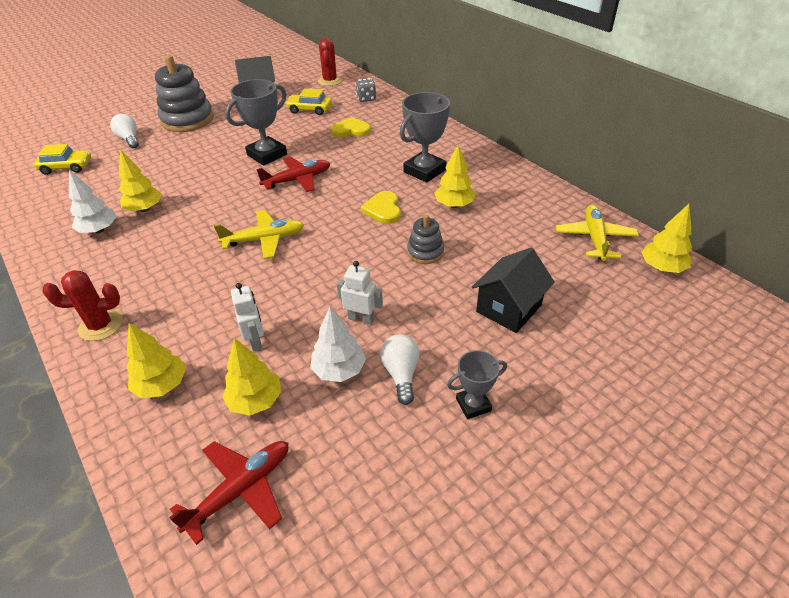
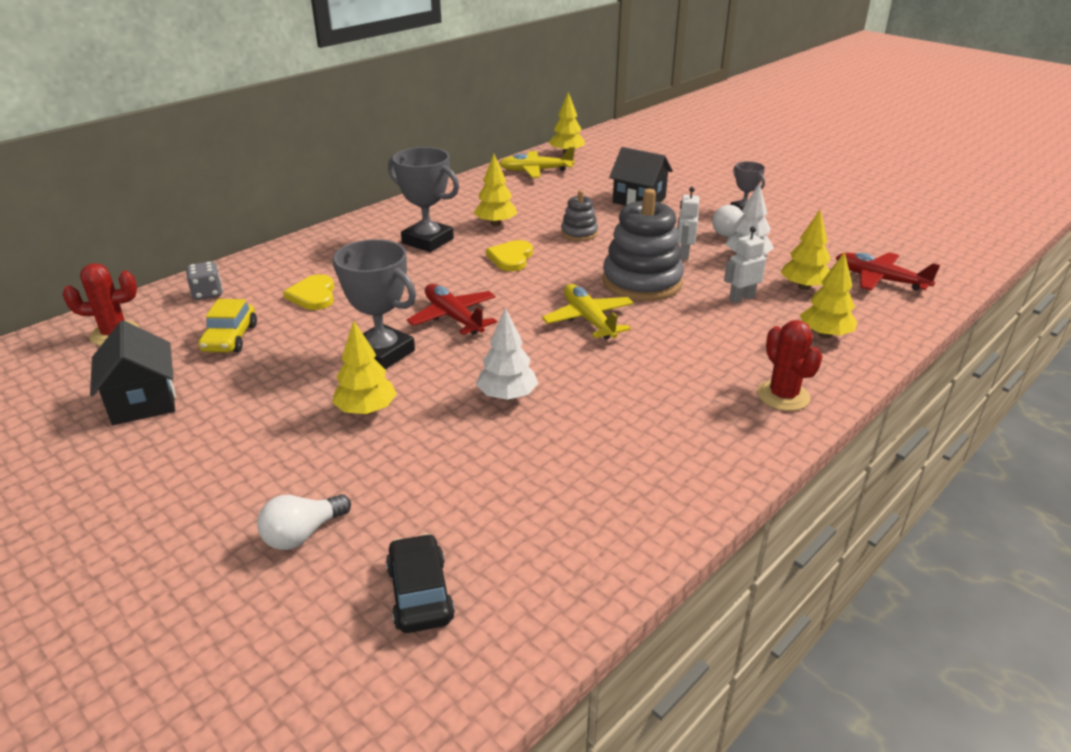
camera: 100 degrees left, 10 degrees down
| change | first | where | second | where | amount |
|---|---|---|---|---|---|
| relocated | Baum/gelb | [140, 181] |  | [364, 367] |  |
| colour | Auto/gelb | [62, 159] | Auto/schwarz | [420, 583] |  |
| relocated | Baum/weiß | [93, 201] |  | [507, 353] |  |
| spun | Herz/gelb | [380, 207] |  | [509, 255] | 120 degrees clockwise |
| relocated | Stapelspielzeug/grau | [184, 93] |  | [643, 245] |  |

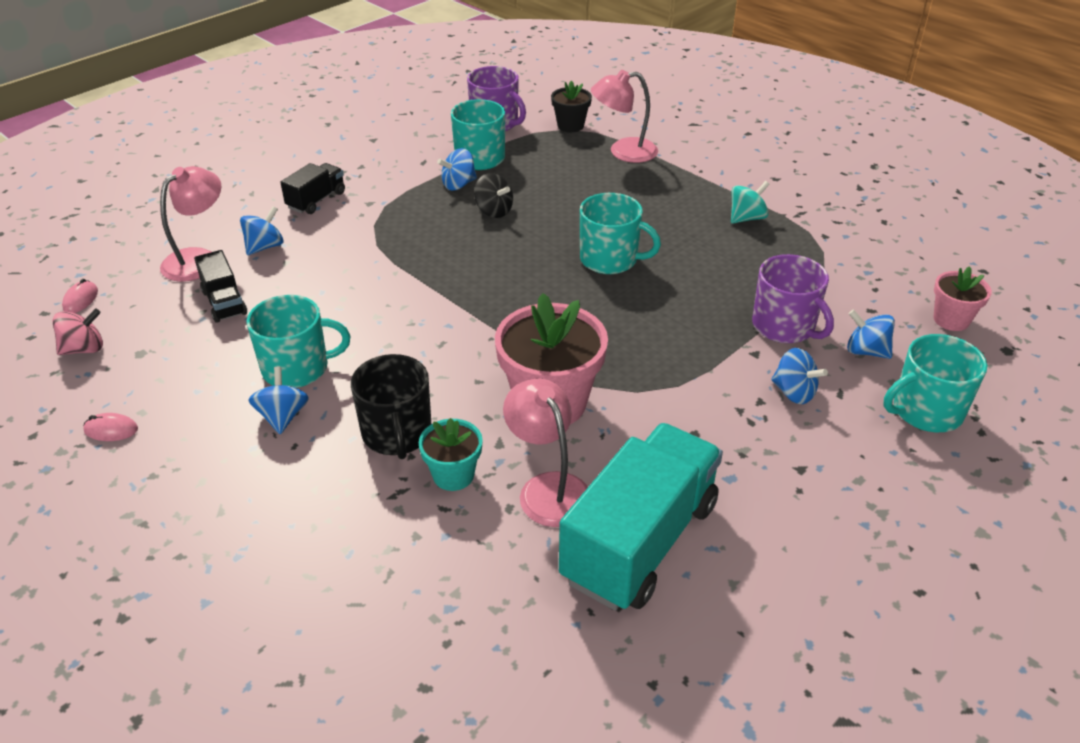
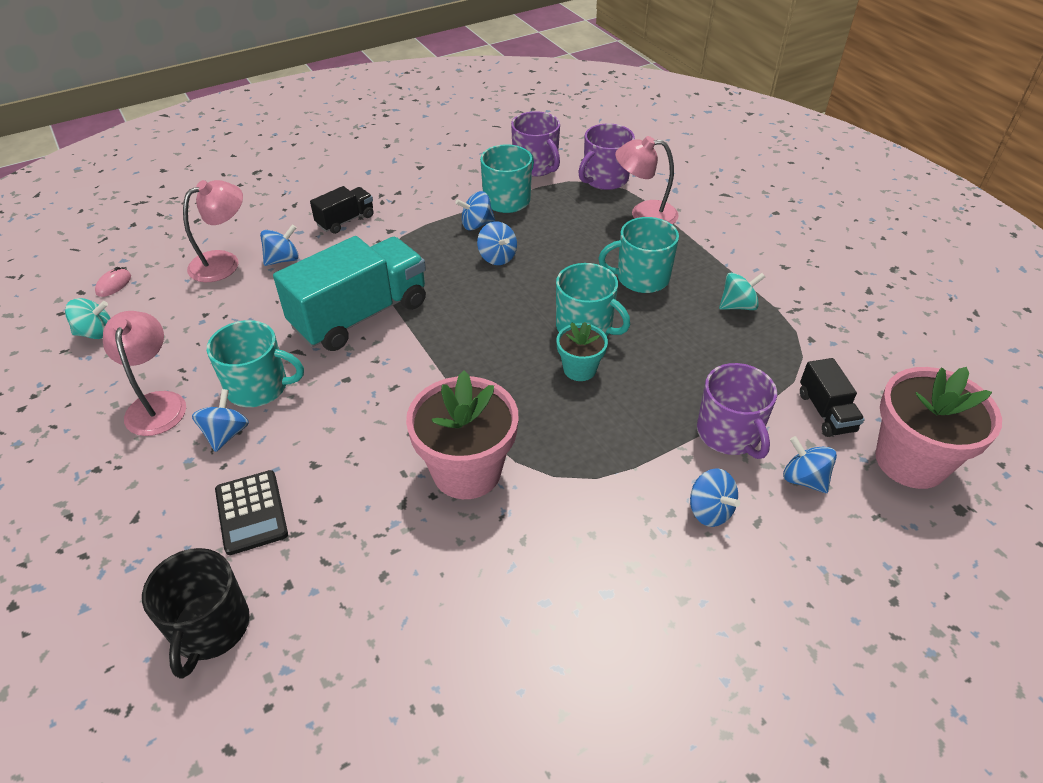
camera: 15 degrees right, 5 degrees up
| change | first | where | second | where | amount |
|---|---|---|---|---|---|
| colour | Kreisel/rosa | [78, 331] | Kreisel/türkis | [87, 318] |  |
| relocated | Lampe/rosa | [545, 452] |  | [144, 373] |  |
| relocated | Tasse/schwarz | [391, 406] |  | [196, 613] |  |
| appeared |  |  | Taschenrechner/schwarz | [251, 512] |  |
| relocated | Lastwagen/türkis | [641, 517] |  | [349, 293] |  |
| colour | Kreisel/schwarz | [493, 195] | Kreisel/blau | [497, 243] |  |
| relocated | Blumentopf/türkis | [451, 454] |  | [582, 351] |  |
| exchanged | Blumentopf/schwarz | [571, 106] | Tasse/lila | [606, 157] |  |
| relocated | Tasse/türkis | [935, 383] |  | [638, 255] |  |
| relocated | Lastwagen/schwarz | [220, 286] |  | [832, 397] |  |
| size | Blumentopf/rosa | [962, 298] |  | [938, 428] | x1.87 |
| missing | Computermaus/rosa | [110, 427] |  |  |  |

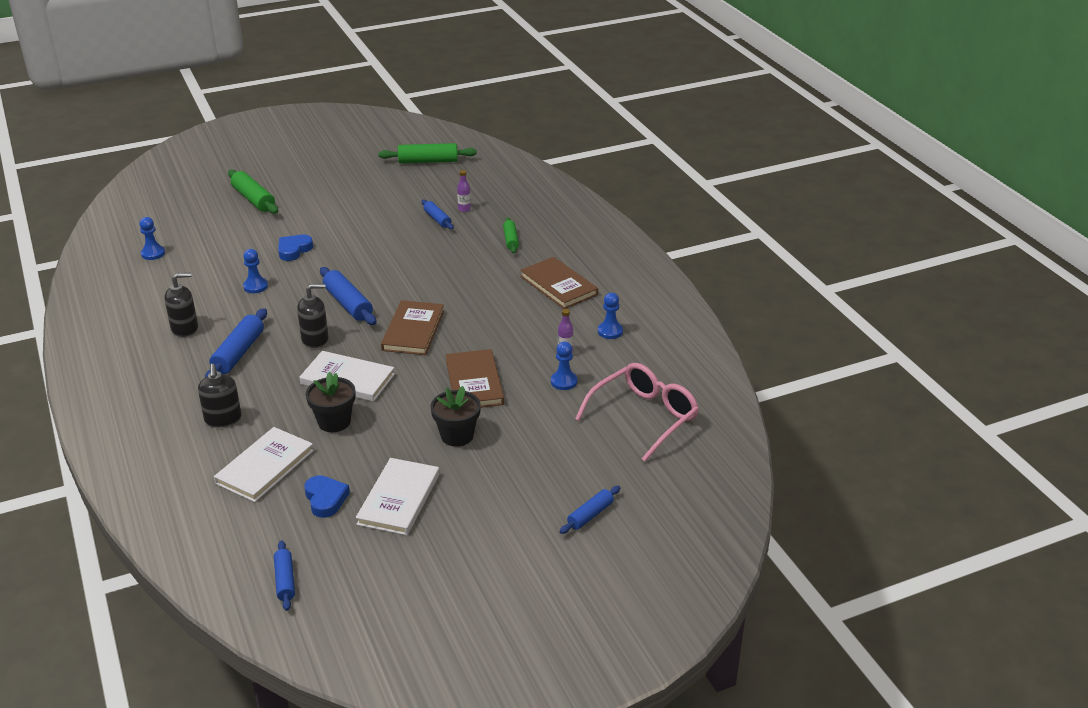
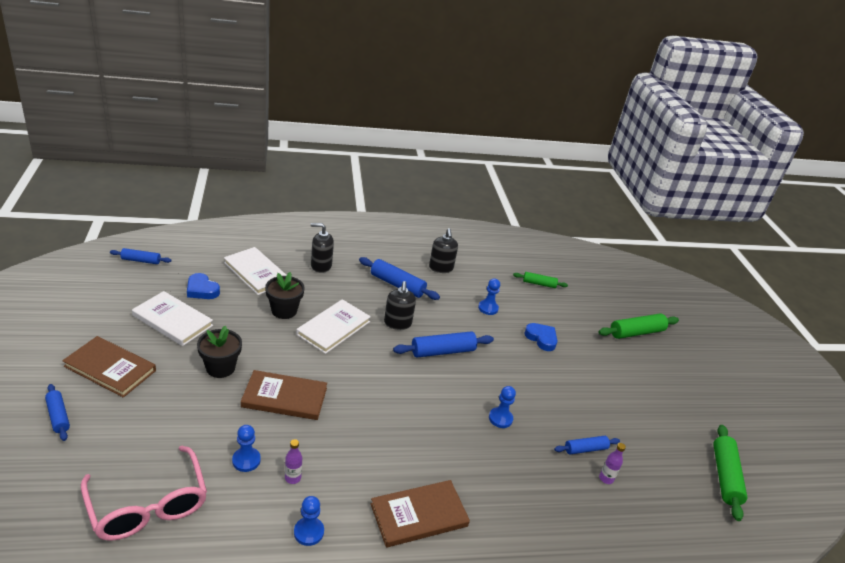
camera: 100 degrees right, 0 degrees up
| change | first | where | second | where | amount |
|---|---|---|---|---|---|
| relocated | Buch/braun | [412, 327] |  | [109, 367] |  |
| spun | Herz/blau | [327, 496] |  | [203, 286] | 45 degrees clockwise |
| relocated | Bauer/blau | [152, 238] |  | [502, 407] |  |
| relocated | Nudelholz/grün | [511, 235] |  | [540, 280] |  |

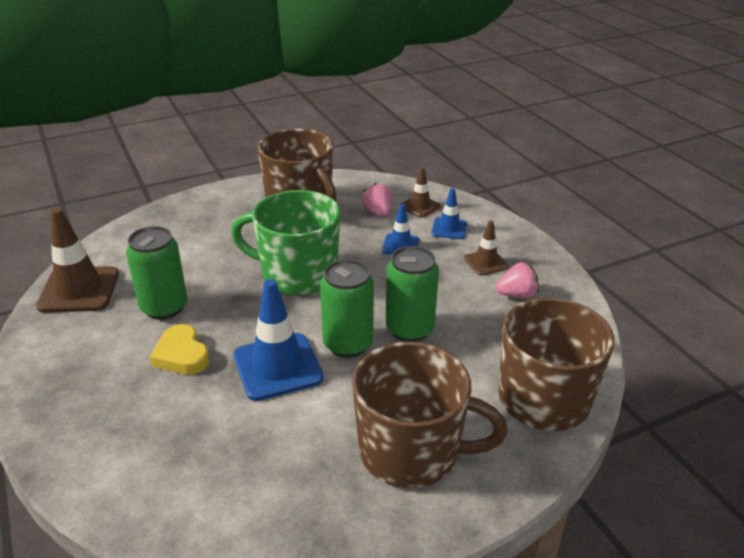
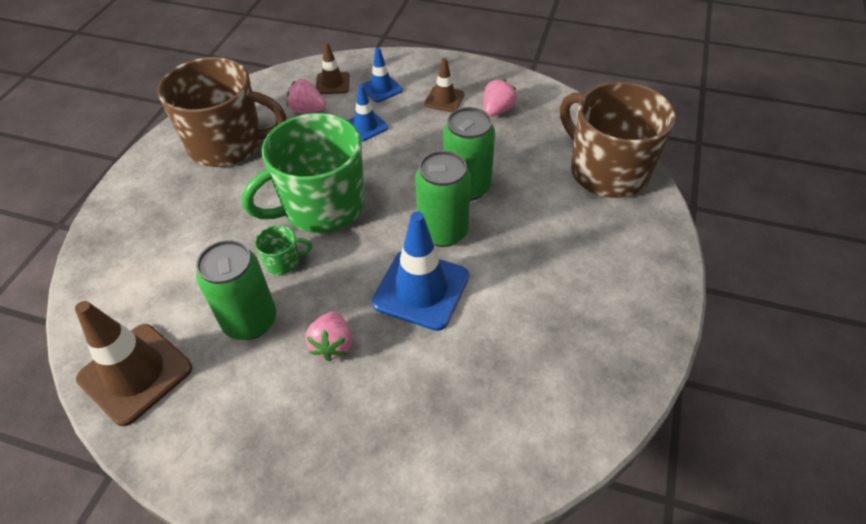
camera: 45 degrees left, 15 degrees up
| change | first | where | second | where | amount |
|---|---|---|---|---|---|
| appeared |  |  | Tasse/grün | [283, 250] |  |
| exchanged | Herz/gelb | [180, 349] | Erdbeere/rosa | [328, 336] |  |
| missing | Tasse/braun | [430, 415] |  |  |  |

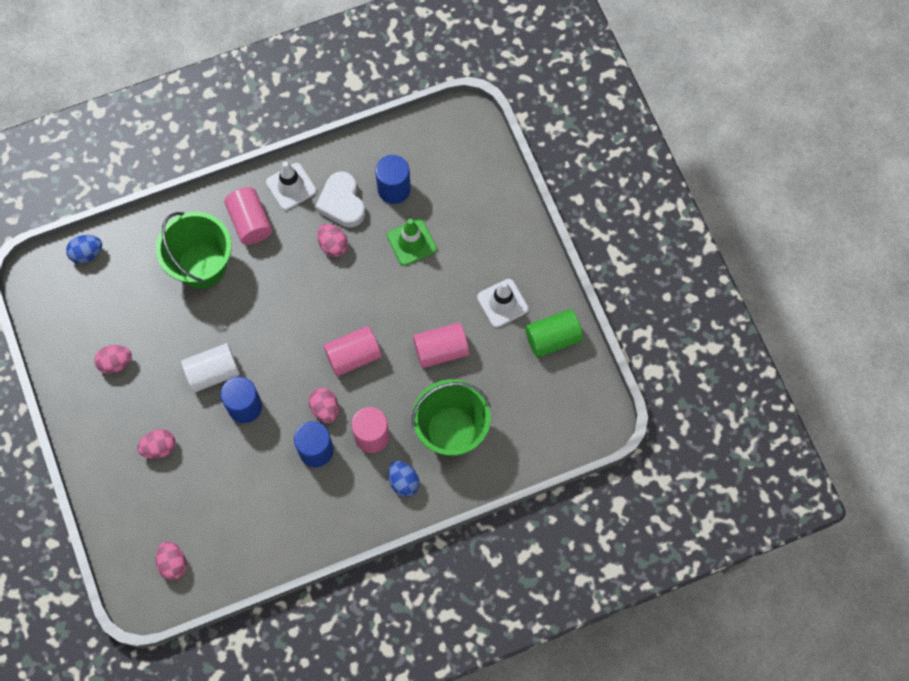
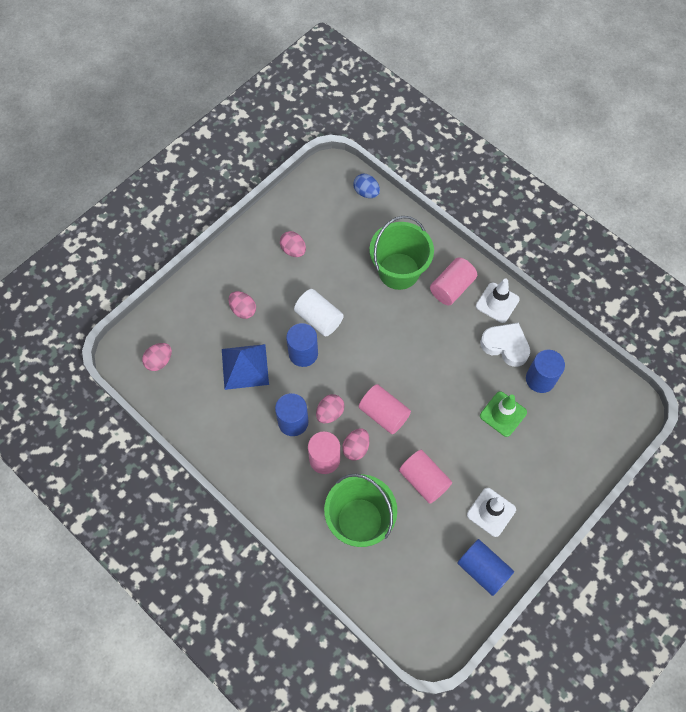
camera: 65 degrees right, 5 degrees down
| change | first | where | second | where | amount |
|---|---|---|---|---|---|
| appeared |  |  | Pyramide/blau | [245, 367] |  |
| relocated | Ei/rosa | [332, 240] |  | [356, 444] |  |
| colour | Vollzylinder/grün | [554, 333] | Vollzylinder/blau | [485, 567] |  |
| spun | Herz/weiß | [340, 199] |  | [505, 345] | 75 degrees clockwise |
| missing | Ei/blau | [404, 479] |  |  |  |

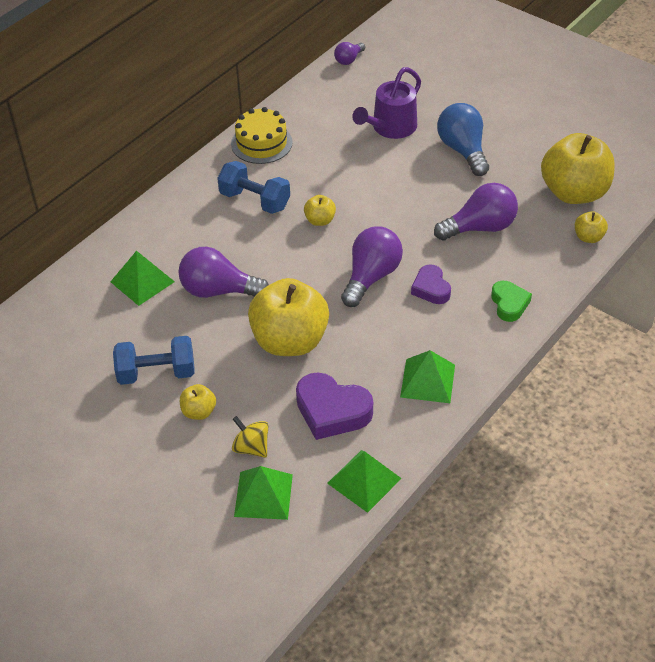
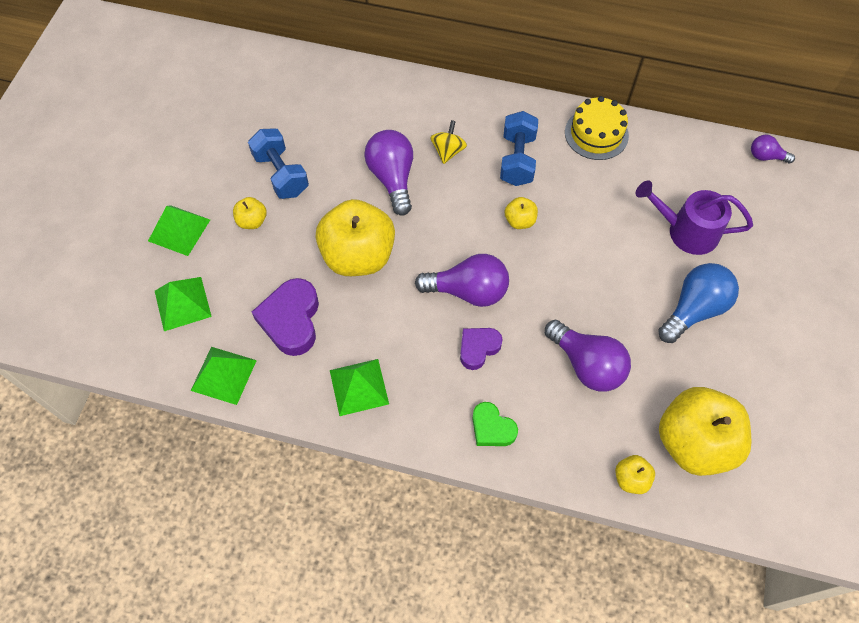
camera: 65 degrees right, 15 degrees up
| change | first | where | second | where | amount |
|---|---|---|---|---|---|
| relocated | Pyramide/grün | [142, 278] |  | [179, 230] |  |
| relocated | Kreisel/gelb | [250, 437] |  | [448, 142] |  |
| spun | Herz/grün | [511, 301] |  | [495, 424] | 75 degrees clockwise |

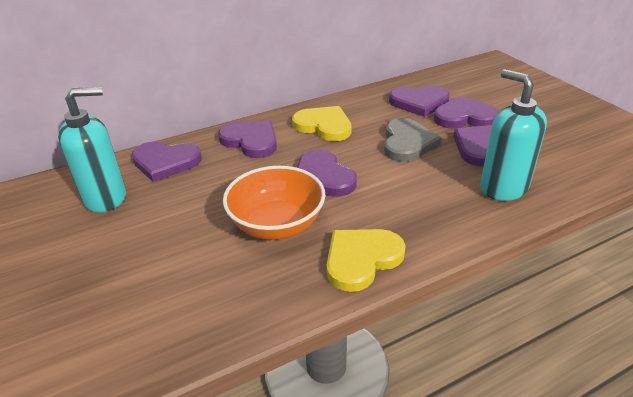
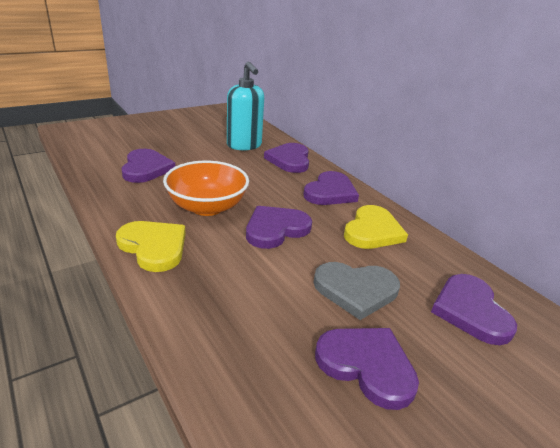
camera: 80 degrees right, 5 degrees down
| change | first | where | second | where | amount |
|---|---|---|---|---|---|
| relocated | Herz/lila | [466, 112] |  | [148, 166] |  |
| missing | Seifenspender/türkis | [513, 135] |  |  |  |

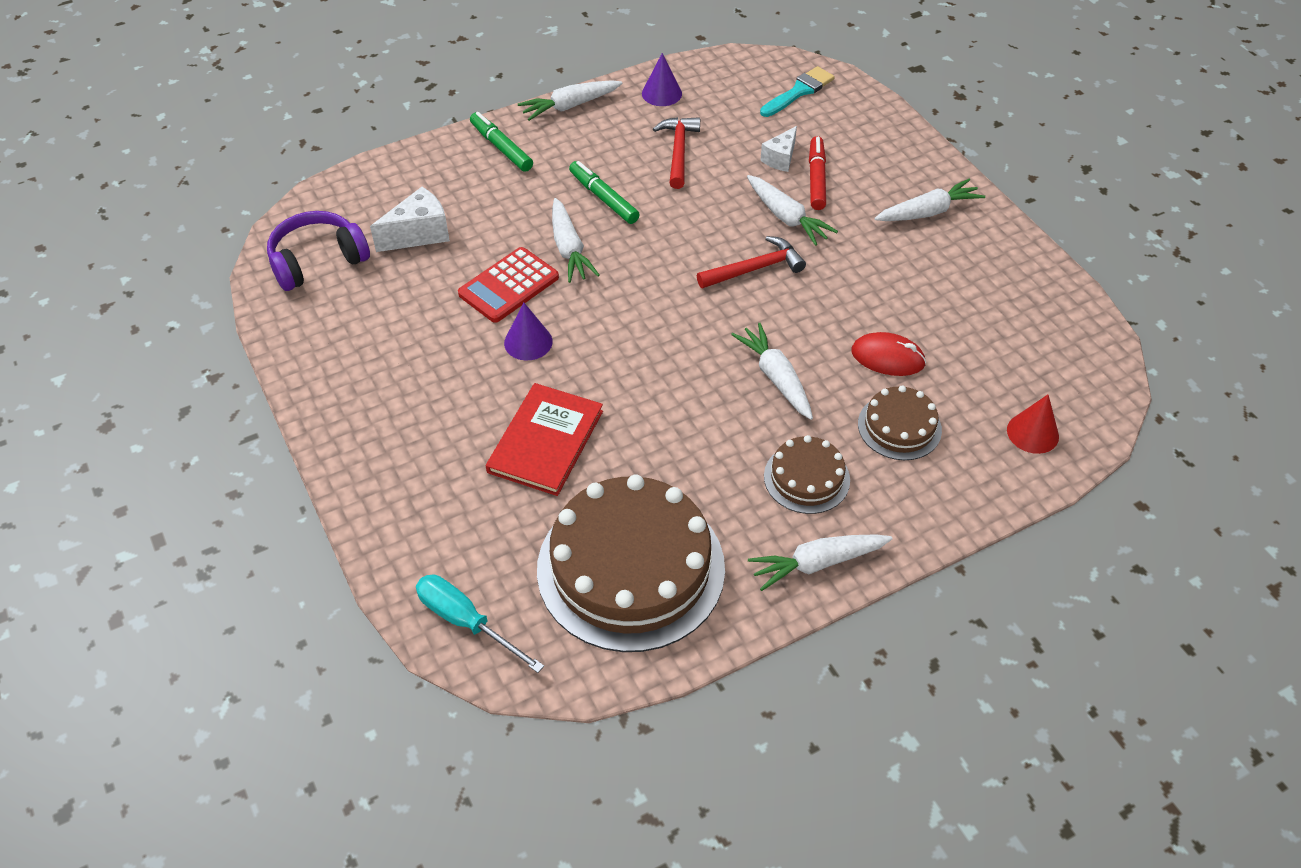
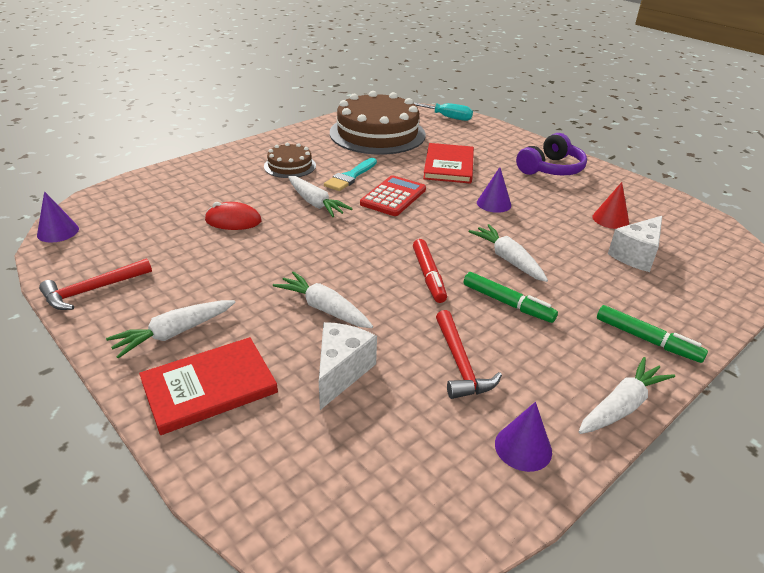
camera: 165 degrees right, 15 degrees down
| change | first | where | second | where | amount |
|---|---|---|---|---|---|
| appeared |  |  | Kegel/lila | [58, 216] |  |
| relocated | Hammer/rot | [751, 262] |  | [95, 284] |  |
| appeared |  |  | Buch/rot | [208, 386] |  |
| size | Käse/weiß | [778, 149] |  | [348, 366] | x1.51 |
| relocated | Pinsel/türkis | [797, 91] |  | [350, 174] |  |
| relocated | Taschenrechner/rot | [508, 285] |  | [393, 195] |  |
| relocated | Filzstift/rot | [817, 173] |  | [430, 271] |  |
| relocated | Kopfhörer/lila | [318, 251] |  | [551, 154] |  |
| relocated | Kegel/rot | [1033, 424] |  | [611, 205] |  |
| missing | Karotte/weiß | [820, 562] |  |  |  |
| missing | Kuchen/braun | [900, 422] |  |  |  |

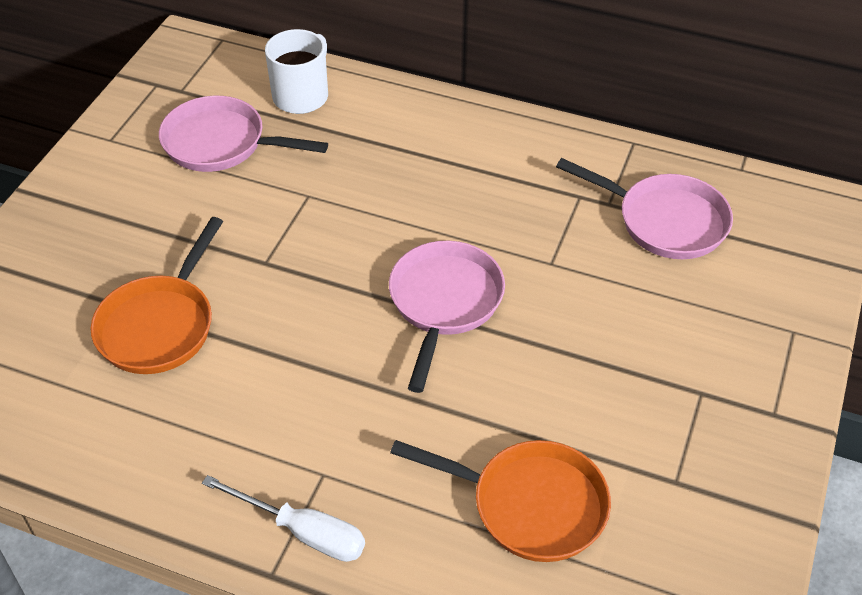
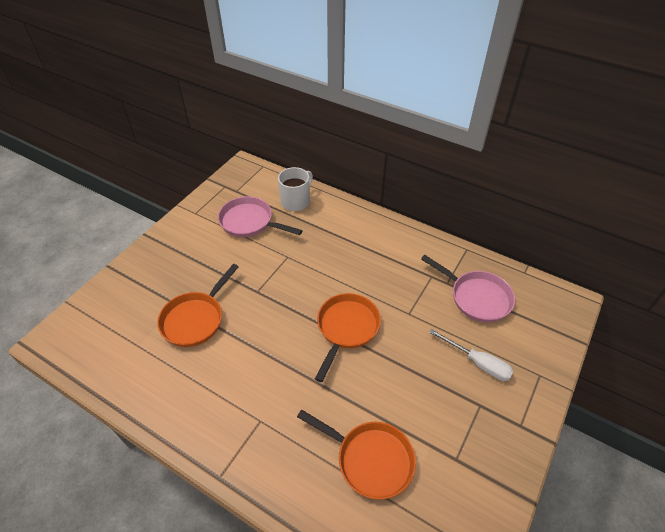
camera: 10 degrees right, 0 degrees up
| change | first | where | second | where | amount |
|---|---|---|---|---|---|
| colour | Pfanne/rosa | [447, 317] | Pfanne/orange | [348, 337] |  |
| relocated | Schraubenzieher/weiß | [283, 518] |  | [471, 355] |  |

